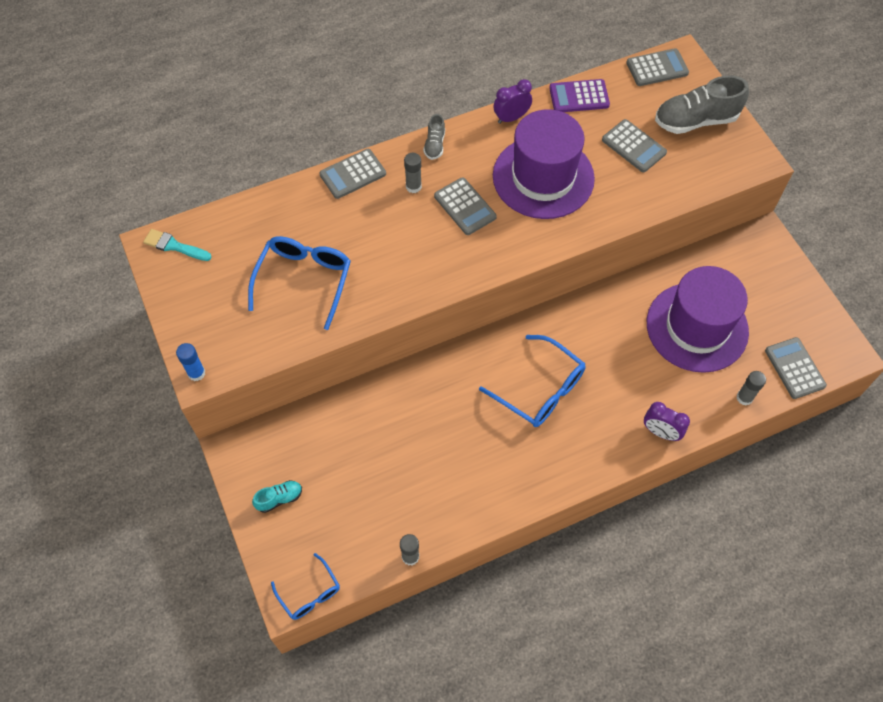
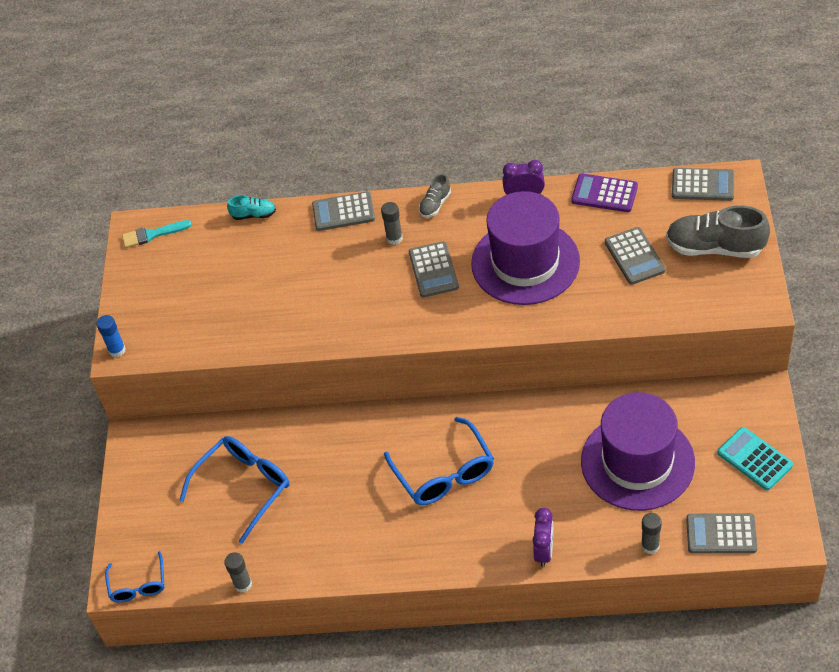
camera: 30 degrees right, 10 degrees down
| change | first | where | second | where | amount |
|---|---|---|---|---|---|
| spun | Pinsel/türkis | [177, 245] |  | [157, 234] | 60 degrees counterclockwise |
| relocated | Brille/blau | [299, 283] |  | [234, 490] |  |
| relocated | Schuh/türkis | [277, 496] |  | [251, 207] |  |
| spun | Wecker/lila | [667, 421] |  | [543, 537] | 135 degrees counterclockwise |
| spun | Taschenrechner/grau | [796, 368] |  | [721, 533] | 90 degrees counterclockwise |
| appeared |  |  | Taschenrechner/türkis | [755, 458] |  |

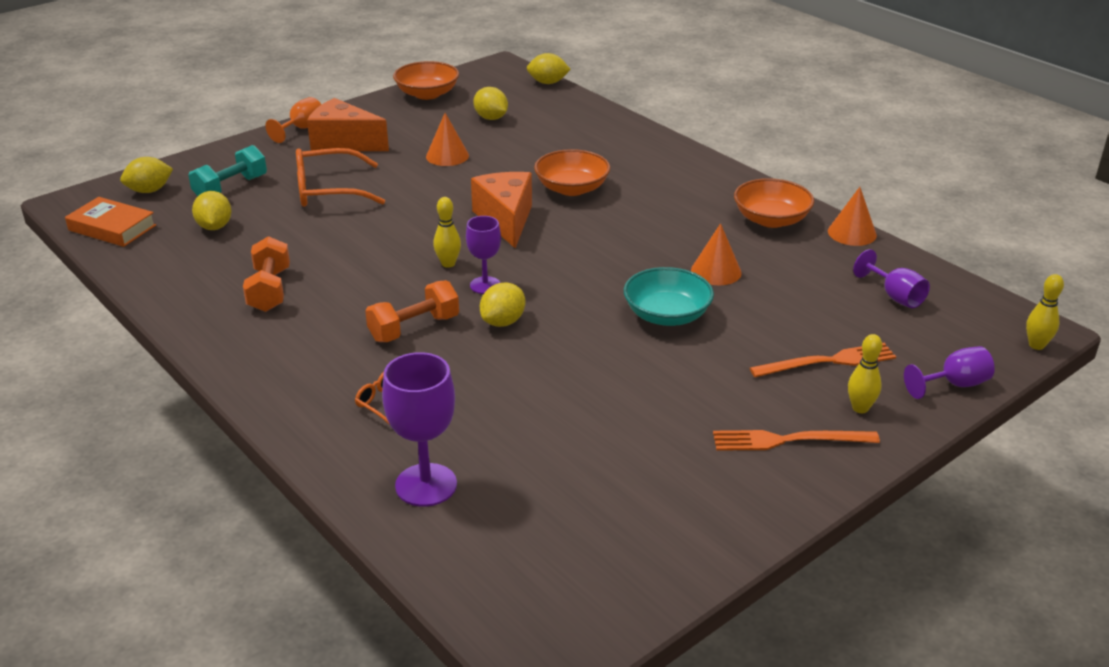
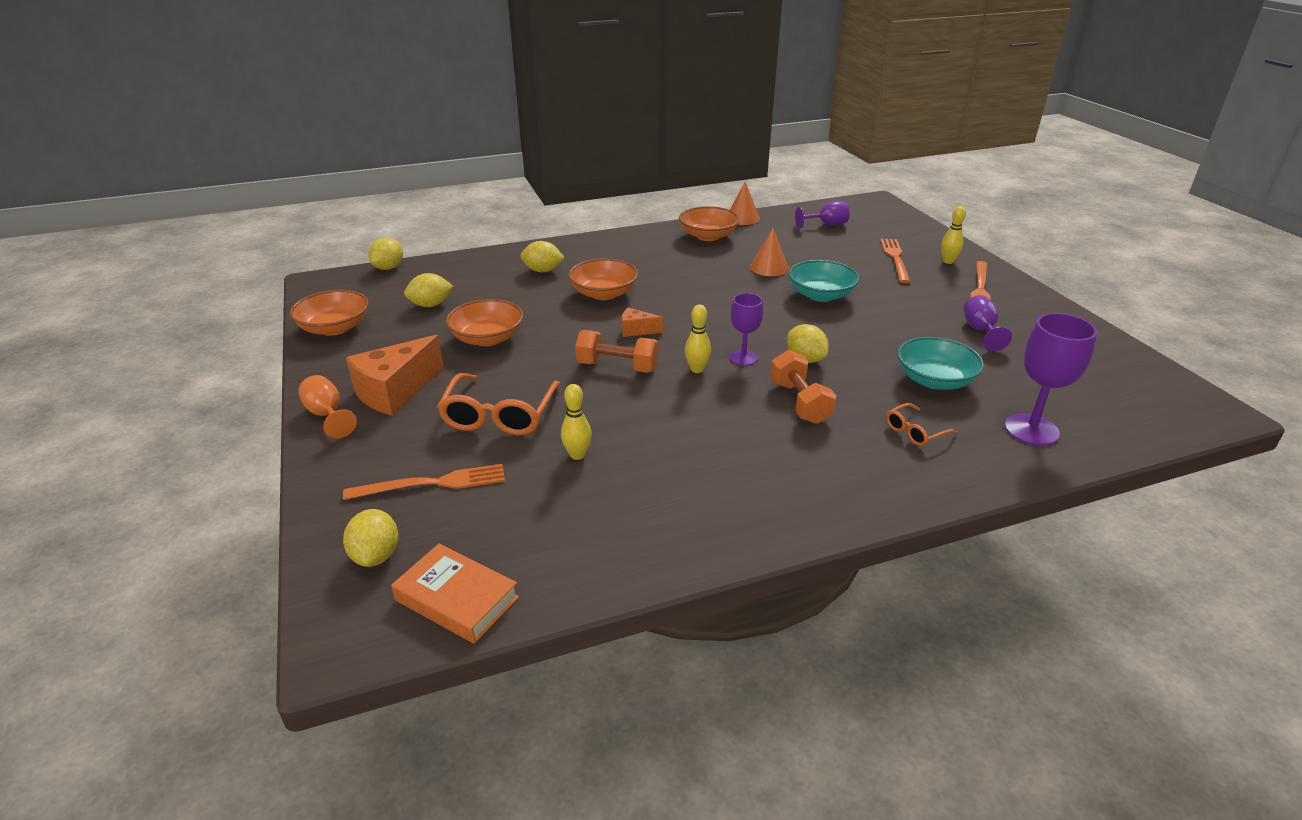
camera: 70 degrees left, 0 degrees up
| change | first | where | second | where | amount |
|---|---|---|---|---|---|
| exchanged | Hantel/türkis | [227, 170] | Gabel/orange | [424, 482] |  |
| spun | Buch/orange | [110, 222] |  | [455, 594] | 75 degrees clockwise |
| exchanged | Kegel/orange | [447, 139] | Schüssel/orange | [485, 322] |  |
| relocated | Zitrone/gelb | [212, 210] |  | [542, 256] |  |
| relocated | Bowlingkegel/gelb | [1045, 312] |  | [576, 422] |  |
| relocated | Hantel/orange | [266, 274] |  | [616, 351] |  |
| size | Käse/orange | [501, 210] |  | [642, 322] | x0.50 |
| appeared |  |  | Schüssel/türkis | [940, 363] |  |
| relocated | Kelch/lila | [949, 372] |  | [987, 323] |  |

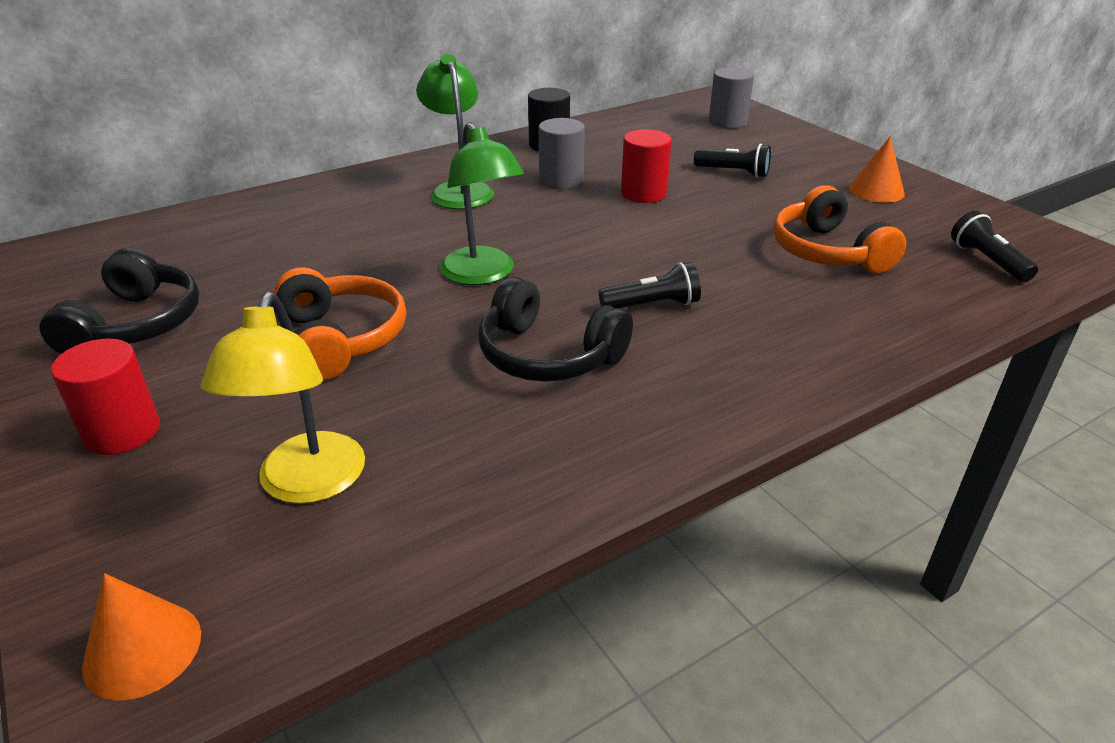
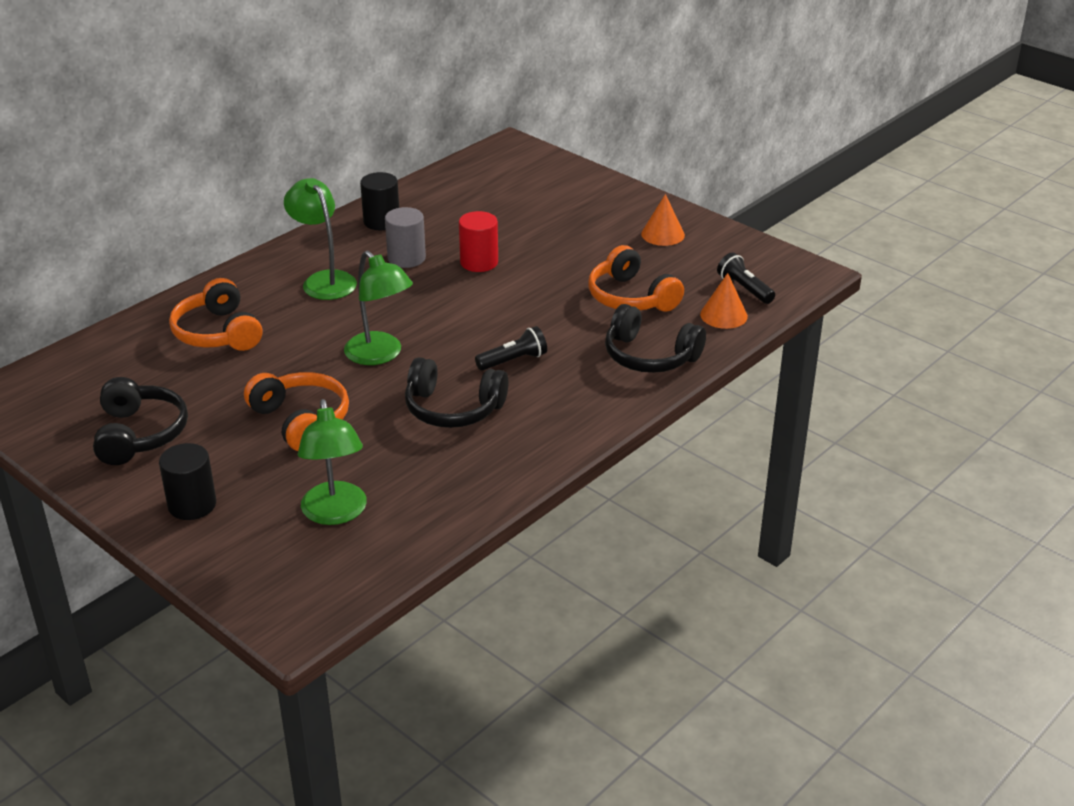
camera: 15 degrees left, 0 degrees up
| change | first | where | second | where | amount |
|---|---|---|---|---|---|
| colour | Vollzylinder/rot | [105, 396] | Vollzylinder/schwarz | [187, 481] |  |
| appeared |  |  | Kopfhörer/orange | [215, 314] |  |
| colour | Lampe/gelb | [283, 398] | Lampe/grün | [332, 462] |  |
| appeared |  |  | Kopfhörer/schwarz | [655, 338] |  |
| relocated | Kegel/orange | [141, 637] |  | [724, 301] |  |
| missing | Taschenlampe/schwarz | [732, 161] |  |  |  |
| missing | Vollzylinder/grau | [731, 98] |  |  |  |

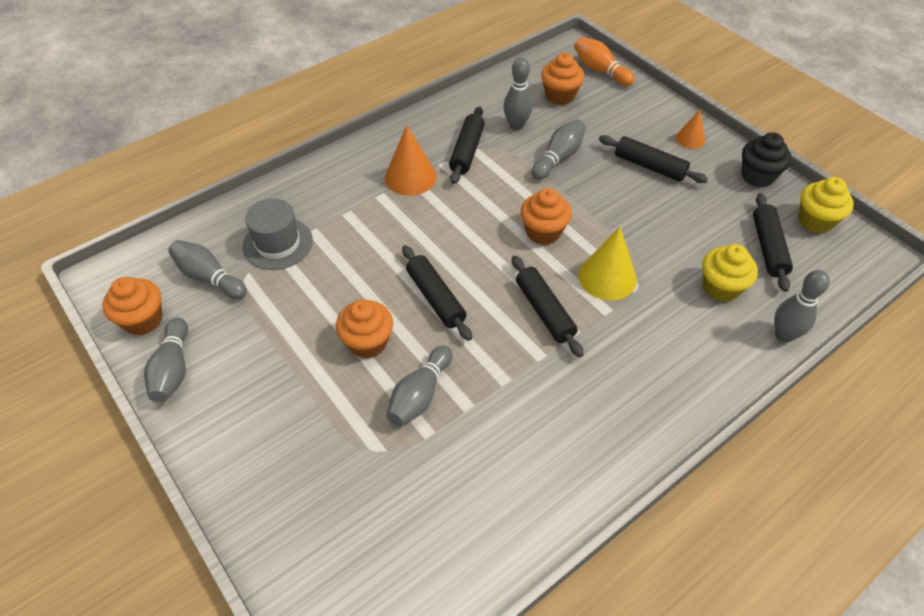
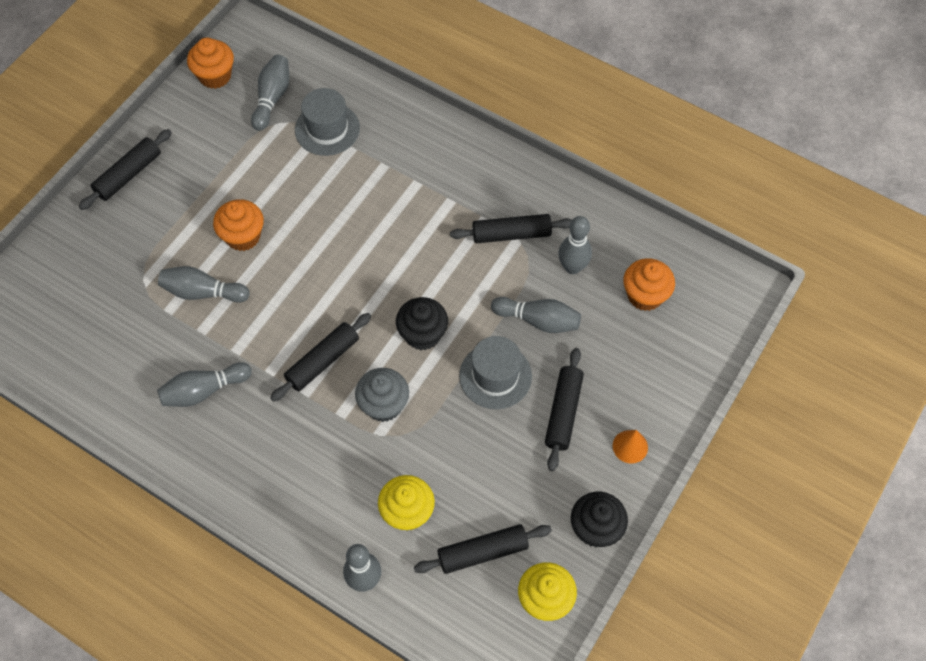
camera: 70 degrees right, 10 degrees up
| change | first | where | second | where | amount |
|---|---|---|---|---|---|
| relocated | Nudelholz/schwarz | [437, 293] |  | [125, 169] |  |
| relocated | Bowlingkegel/grau | [166, 360] |  | [204, 384] |  |
| exchanged | Kegel/gelb | [607, 263] | Muffin/grau | [382, 395] |  |
| colour | Muffin/orange | [546, 216] | Muffin/schwarz | [422, 323] |  |
| appeared |  |  | Hut/grau | [495, 372] |  |
| missing | Kegel/orange | [411, 160] |  |  |  |
| missing | Bowlingkegel/orange | [604, 61] |  |  |  |

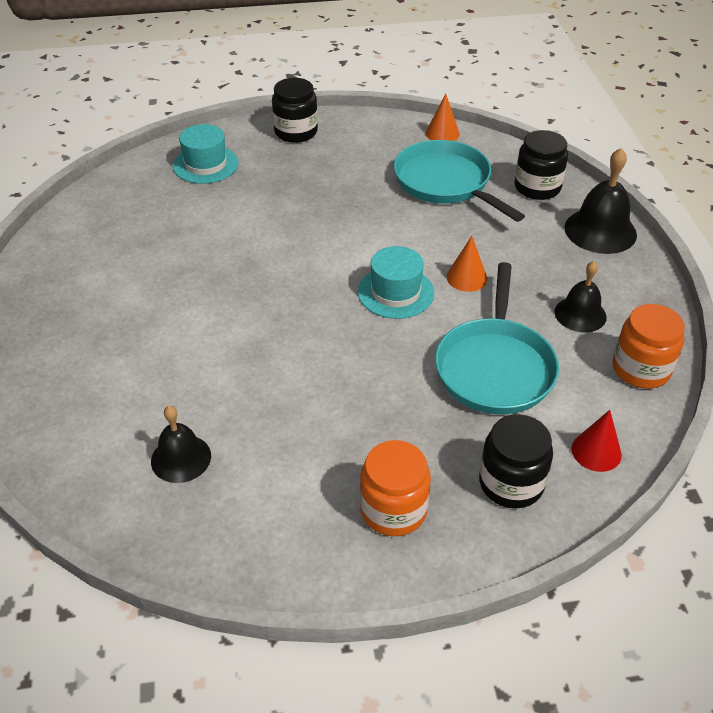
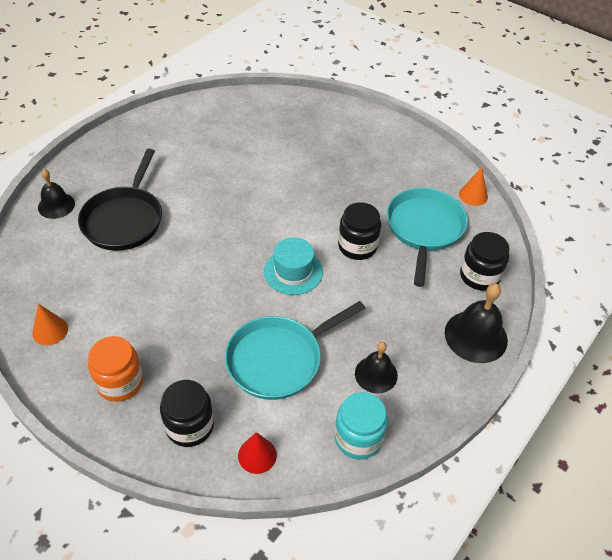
camera: 45 degrees right, 5 degrees up
| change | first | where | second | where | amount |
|---|---|---|---|---|---|
| relocated | Kegel/orange | [466, 264] |  | [50, 324] |  |
| relocated | Glocke/schwarz | [181, 444] |  | [56, 194] |  |
| appeared |  |  | Pfanne/schwarz | [120, 200] |  |
| colour | Einmachglas/orange | [649, 346] | Einmachglas/türkis | [361, 426] |  |
| relocated | Einmachglas/schwarz | [295, 110] |  | [359, 231] |  |
| missing | Hut/türkis | [206, 154] |  |  |  |

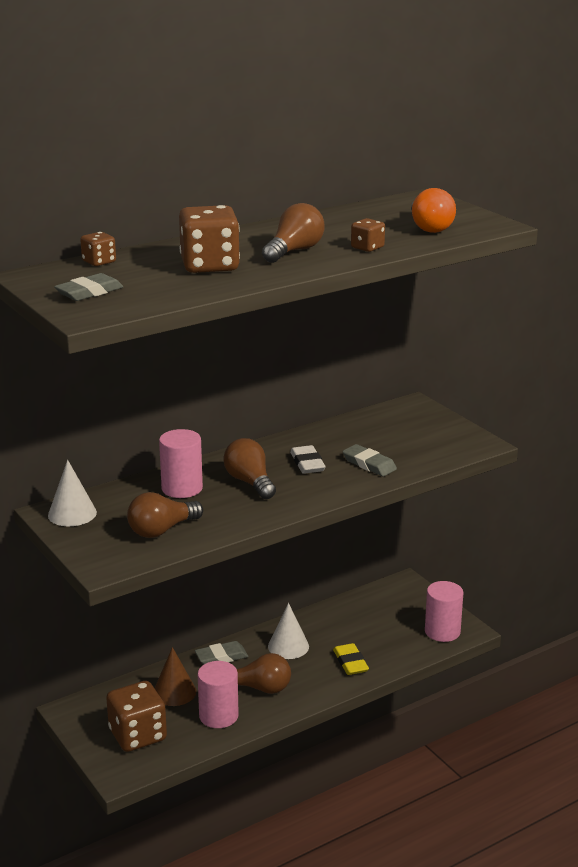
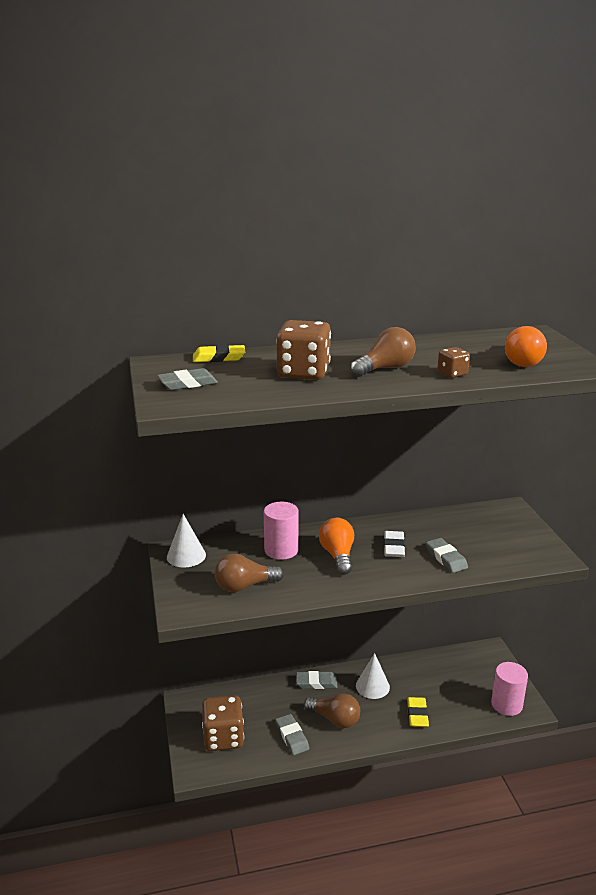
camera: 20 degrees right, 0 degrees up
| change | first | where | second | where | amount |
|---|---|---|---|---|---|
| exchanged | Spielwürfel/braun | [98, 249] | Radiergummi/gelb | [219, 353] |  |
| exchanged | Vollzylinder/rosa | [218, 694] | Radiergummi/grau | [292, 734] |  |
| colour | Glühbirne/braun | [249, 468] | Glühbirne/orange | [336, 546] |  |
| missing | Kegel/braun | [175, 676] |  |  |  |

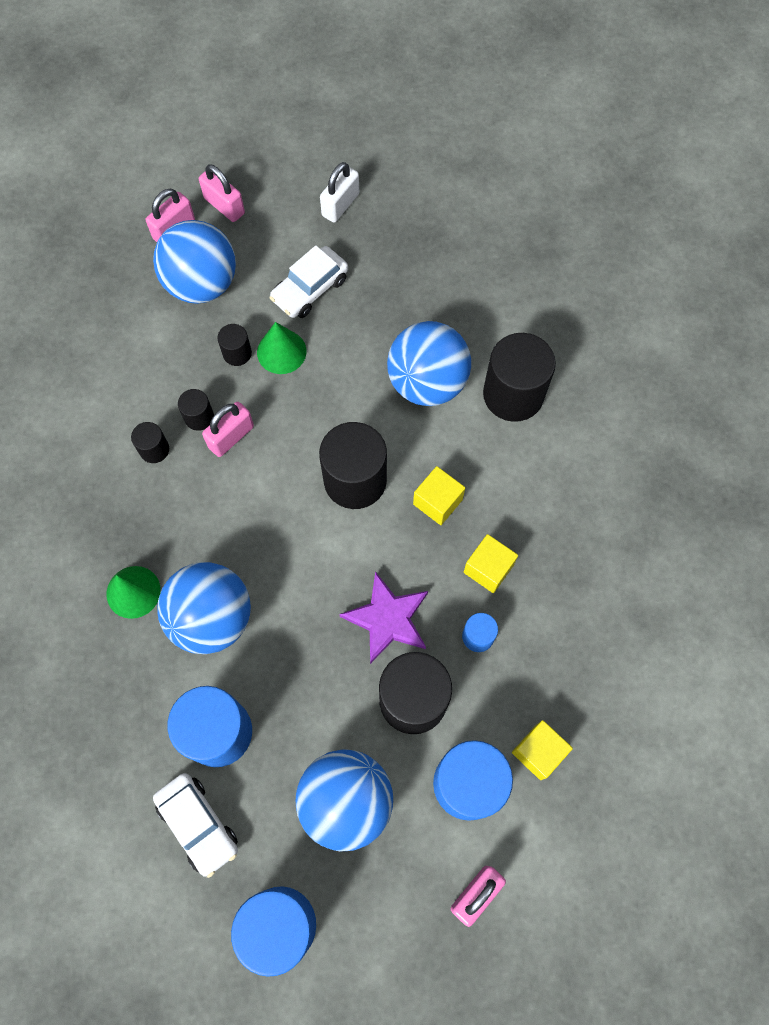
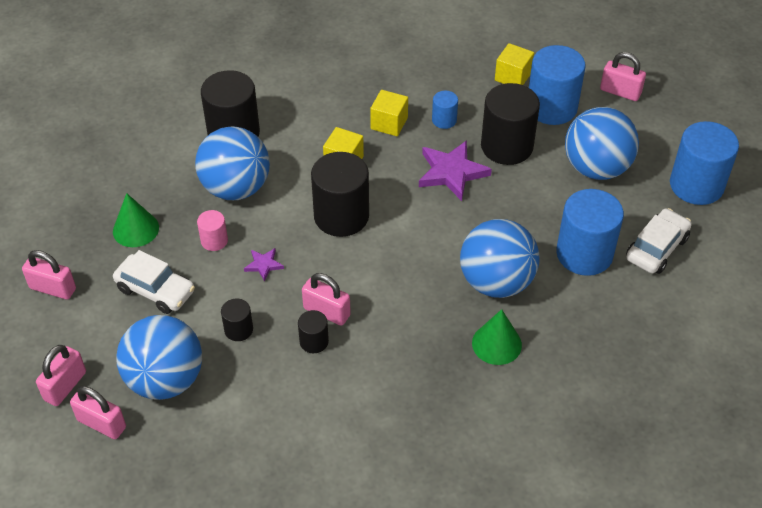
camera: 105 degrees left, 20 degrees down
| change | first | where | second | where | amount |
|---|---|---|---|---|---|
| colour | Vorhängeschloss/weiß | [339, 192] | Vorhängeschloss/rosa | [49, 275] |  |
| relocated | Kegel/grün | [282, 348] |  | [136, 220] |  |
| appeared |  |  | Vollzylinder/rosa | [212, 230] |  |
| appeared |  |  | Stern/lila | [264, 265] |  |
| missing | Vollzylinder/schwarz | [150, 442] |  |  |  |

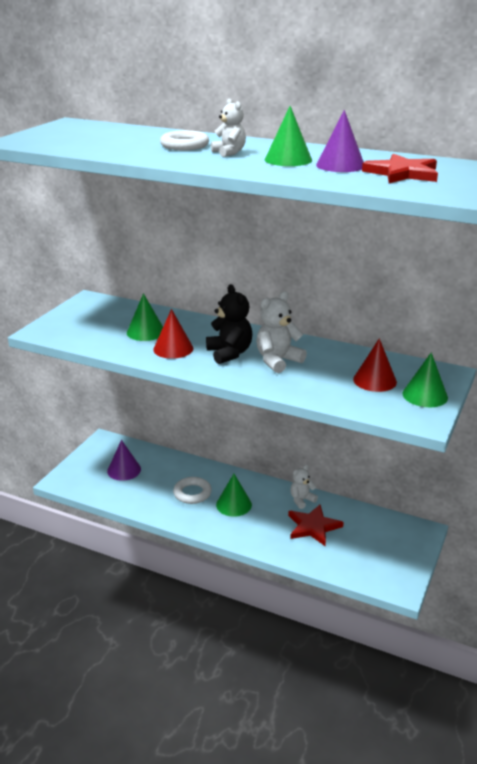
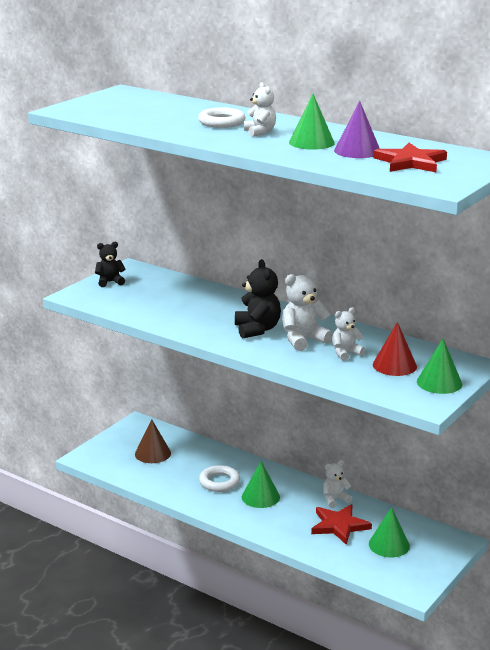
camera: 10 degrees right, 5 degrees down
| change | first | where | second | where | amount |
|---|---|---|---|---|---|
| appeared |  |  | Teddybär/schwarz | [110, 264] |  |
| colour | Kegel/lila | [124, 460] | Kegel/braun | [153, 441] |  |
| appeared |  |  | Teddybär/weiß | [349, 334] |  |
| relocated | Kegel/grün | [145, 317] |  | [389, 532] |  |
| missing | Kegel/rot | [173, 334] |  |  |  |

